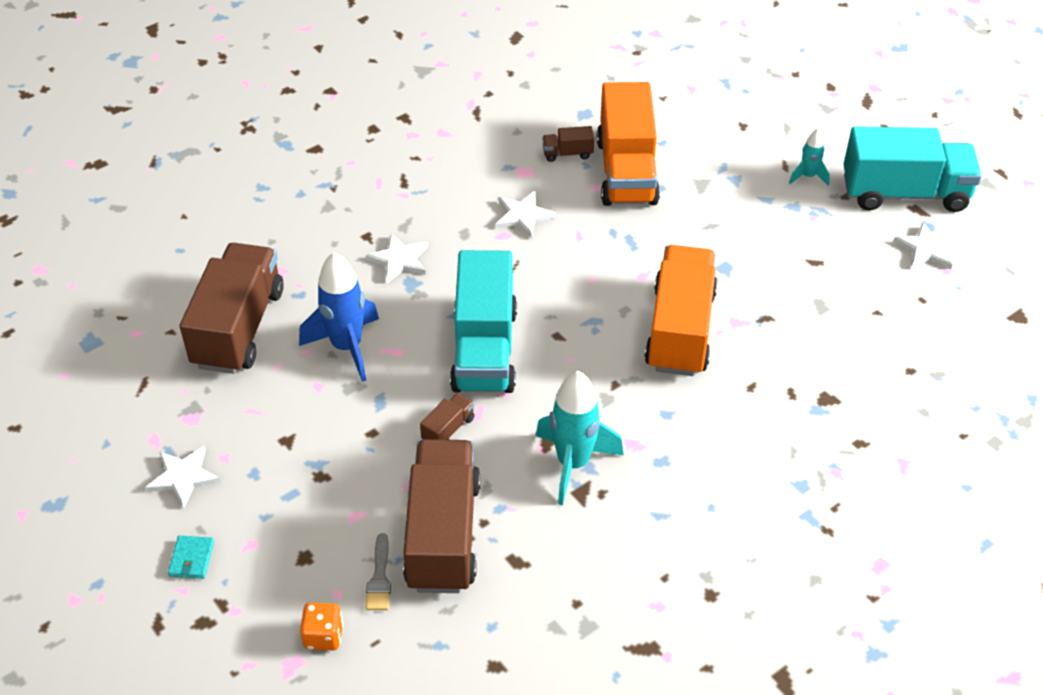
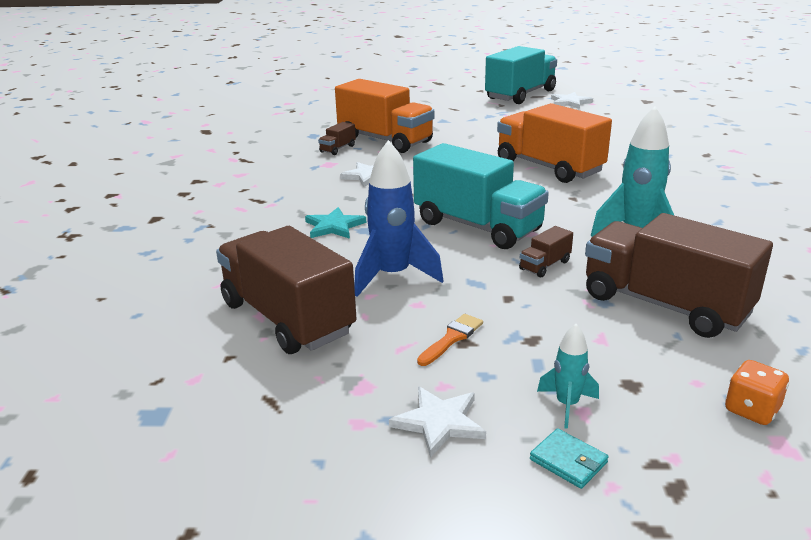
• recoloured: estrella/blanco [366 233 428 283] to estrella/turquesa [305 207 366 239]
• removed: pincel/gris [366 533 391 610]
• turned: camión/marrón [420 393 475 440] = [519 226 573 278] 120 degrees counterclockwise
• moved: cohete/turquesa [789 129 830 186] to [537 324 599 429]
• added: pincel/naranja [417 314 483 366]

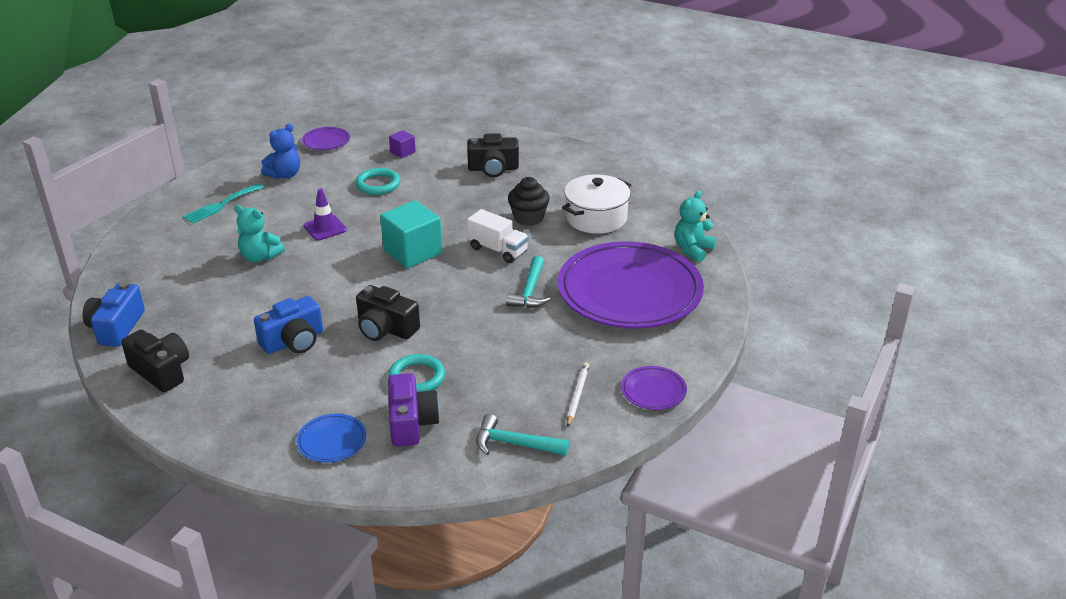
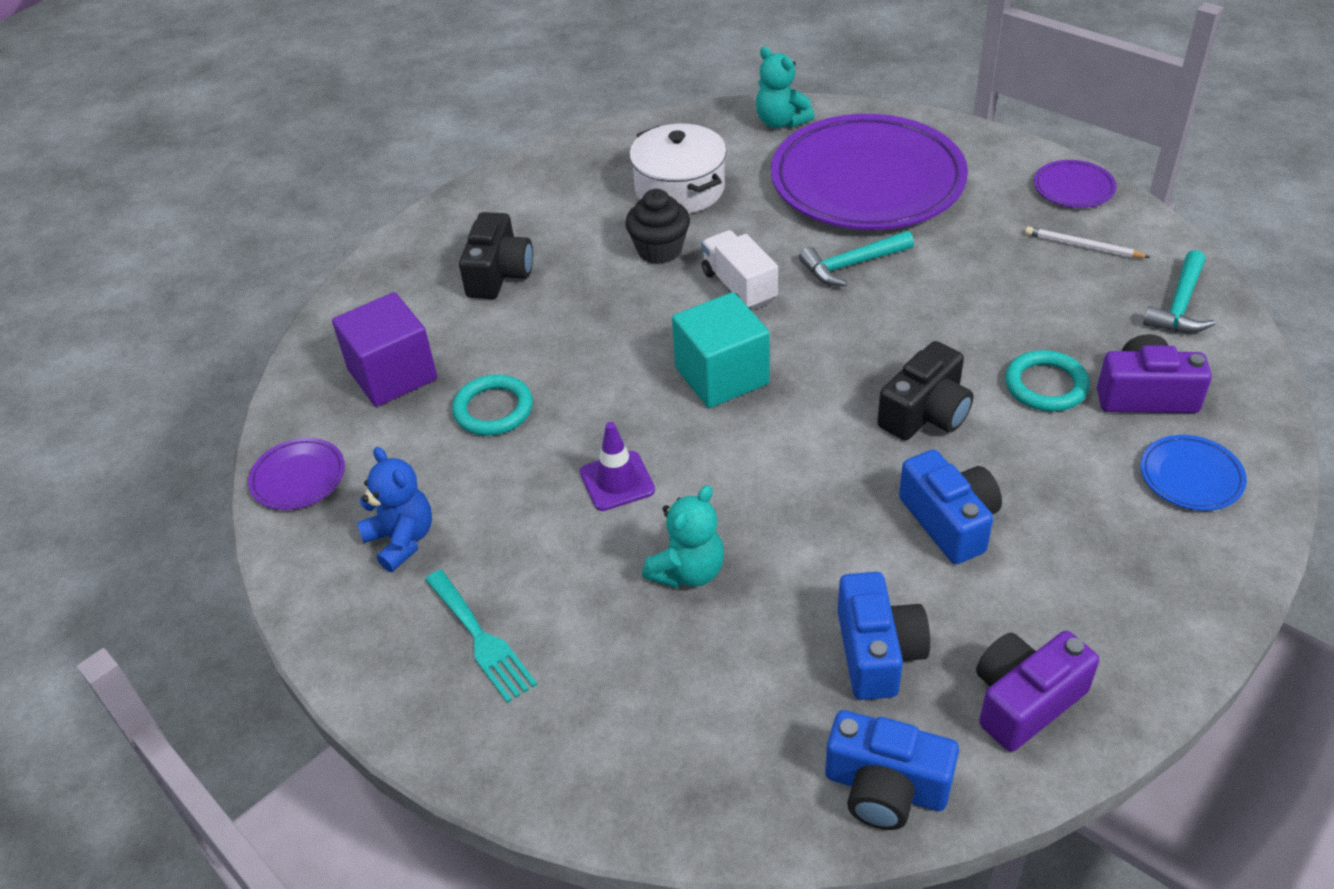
• recoloured: cámara/negro [121 330 189 392] to cámara/morado [976 631 1099 752]
• resized: cubo/morado [389 130 416 158] = [332 292 437 407] x2.05
• turned: camión/blanco [467 209 529 263] = [701 230 778 310] 75 degrees counterclockwise
• turned: martillo/turquesa [506 256 551 308] = [799 231 914 286] 135 degrees clockwise
• added: cámara/azul [837 572 930 700]

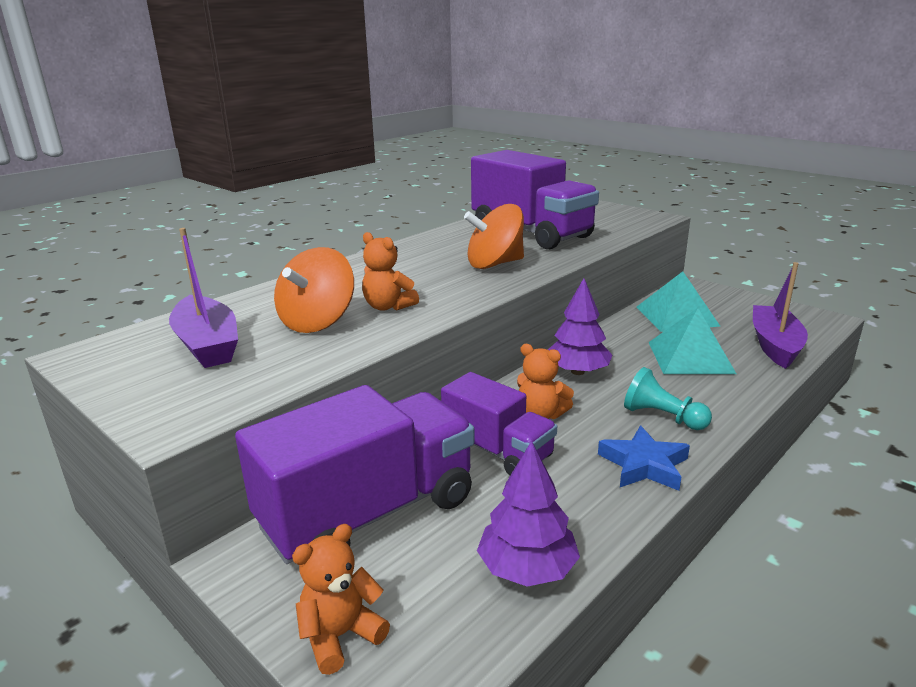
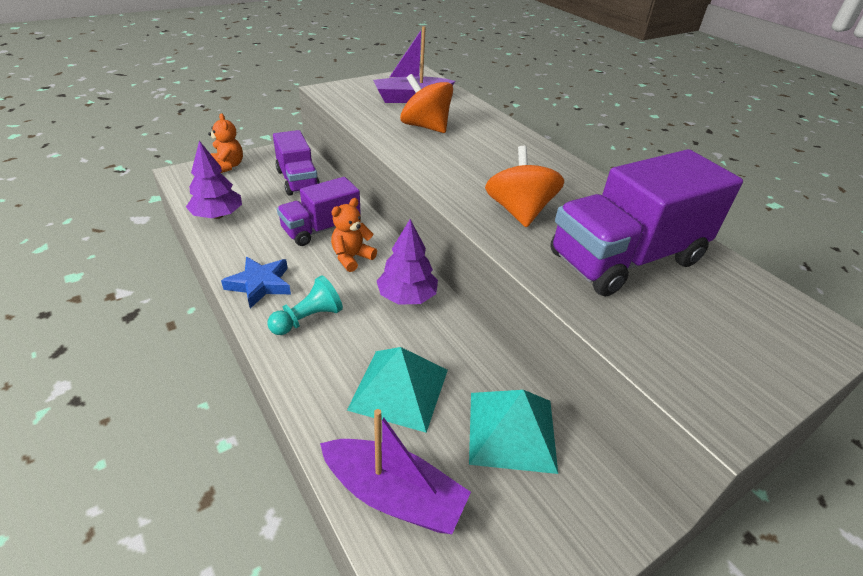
• resized: camión/morado [235 385 475 564] = [273 130 320 196] x0.60
• removed: osito/naranja [362 232 419 311]

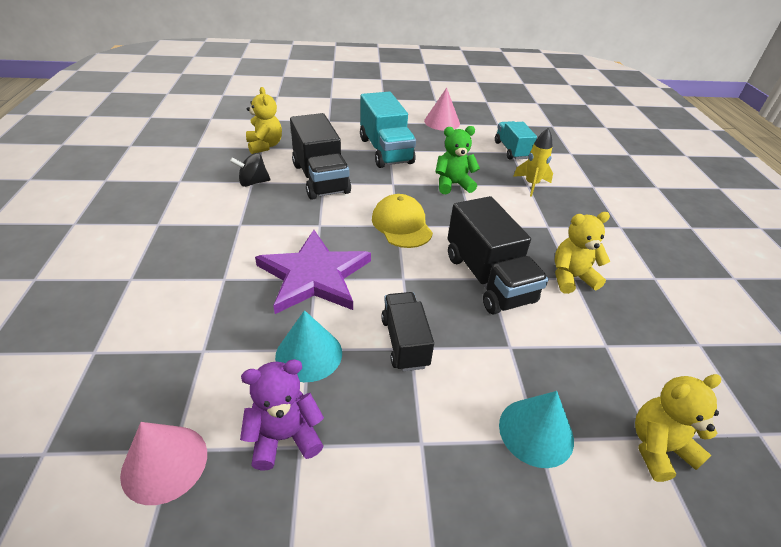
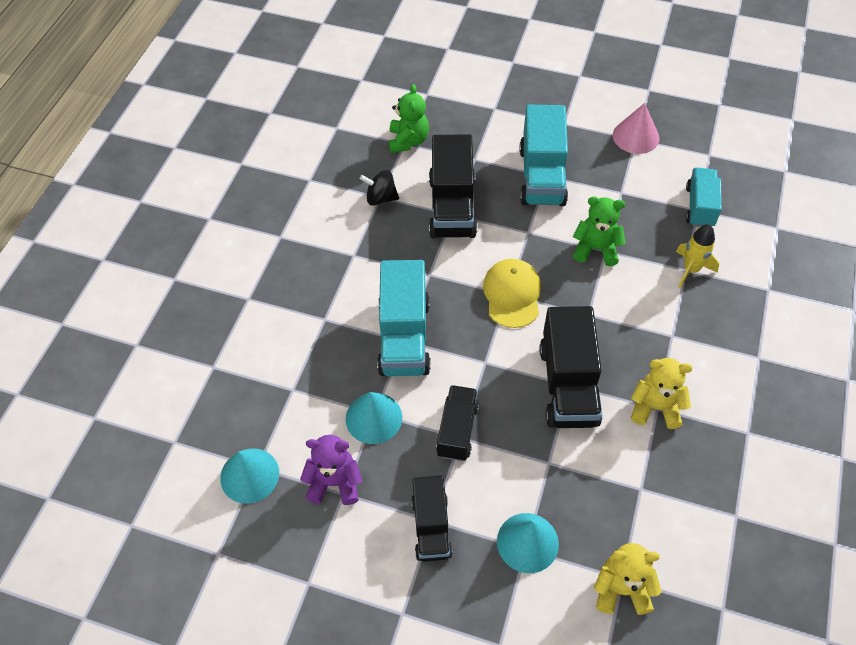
• recoloured: cono/rosa [120 422 207 505] to cono/turquesa [220 448 279 504]
• recoloured: osito/amarillo [246 87 282 154] to osito/verde [389 84 429 153]
• replaced: estrella/morado [255 230 371 314] to camión/turquesa [377 260 431 376]
• added: camión/negro [411 476 453 562]

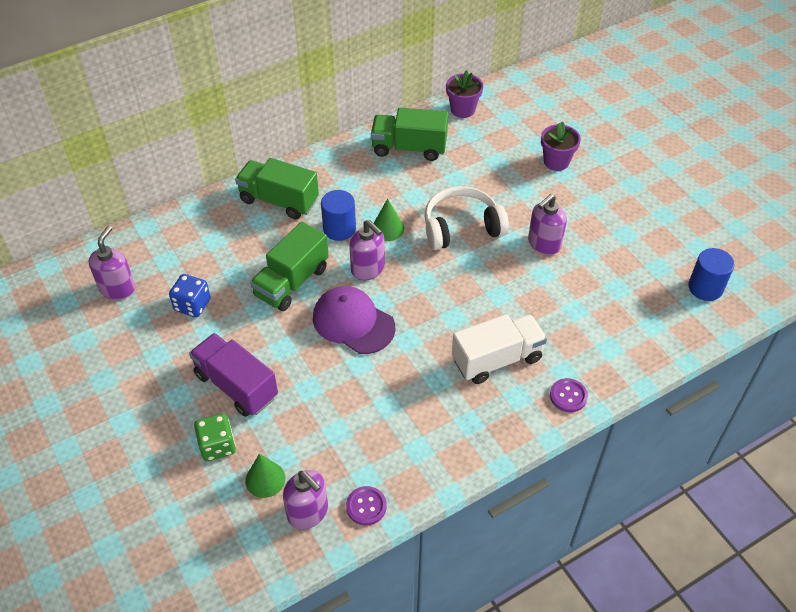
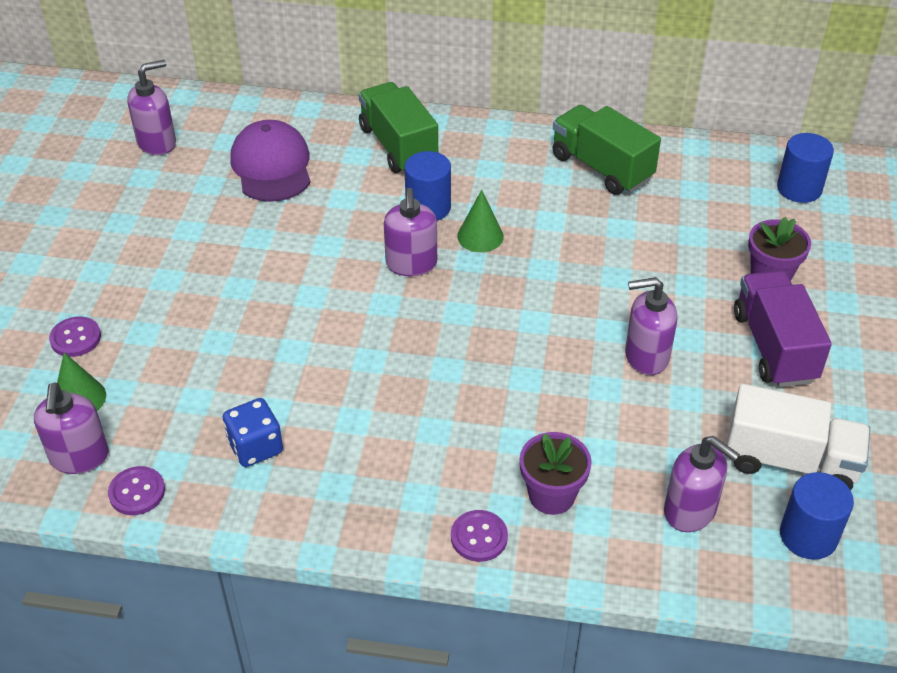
• moved: dado/azul [169 274 211 317] to [223 398 283 467]
• moved: camión/morado [189 333 278 417] to [734 271 832 387]
• replaced: dado/verde [194 413 236 461] to botón/morado [49 316 101 357]
• removed: camión/verde [250 222 329 311]
• moved: gorra/morado [313 286 395 354] to [230 120 311 202]
• removed: auriculares/blanco [424 186 509 250]
• moved: maceta/morado [446 70 483 118] to [520 432 592 515]
• moved: camión/blanco [452 314 547 384] to [726 384 870 490]
• added: dispensador de jabón/morado [664 436 740 532]
• added: cilindro/azul [777 133 834 203]

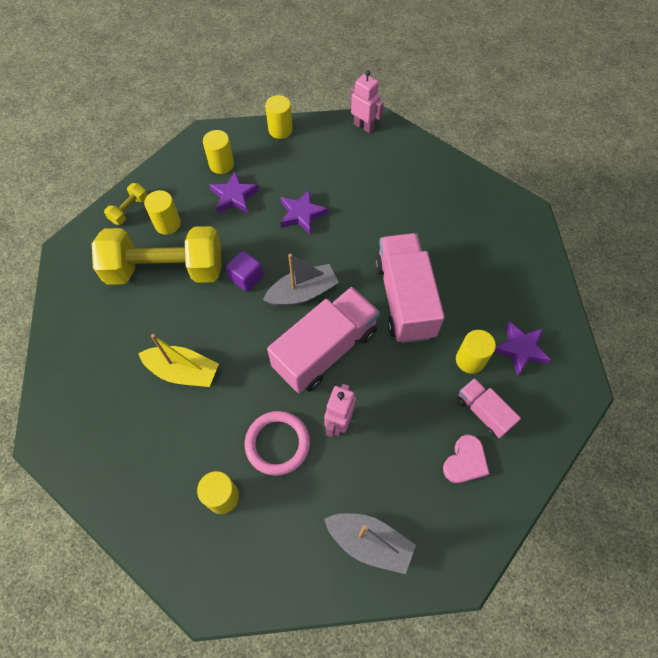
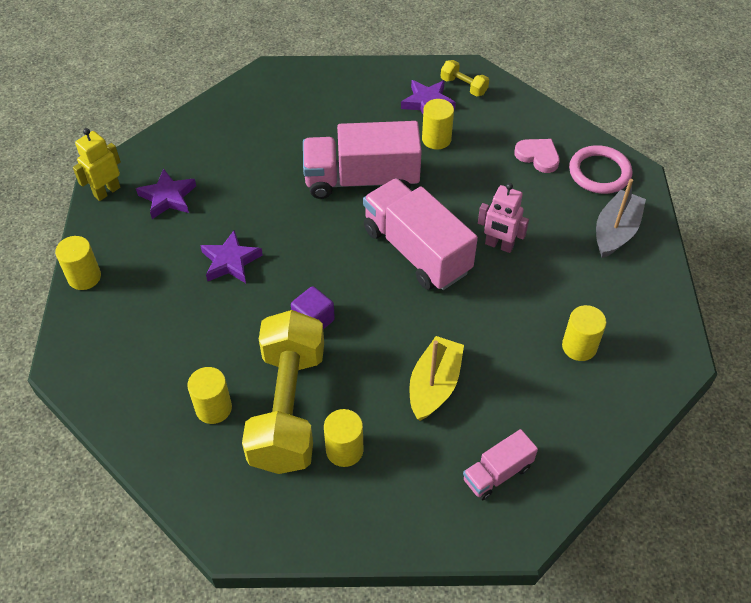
• moved: mancuerna/amarillo [104 183 148 225] to [441 60 489 97]
• moved: cilindro/amarillo [203 130 234 174] to [324 409 364 467]
• moved: estrella/morado [210 172 259 213] to [136 168 196 219]
• moved: anillo/rosa [245 411 310 476] to [569 145 632 194]
• removed: barco/gris [263 254 339 306]
• recoloured: robot/rosa [350 70 384 133] to robot/amarillo [73 128 121 201]
• moved: camión/rosa [457 378 521 438] to [463 429 538 500]

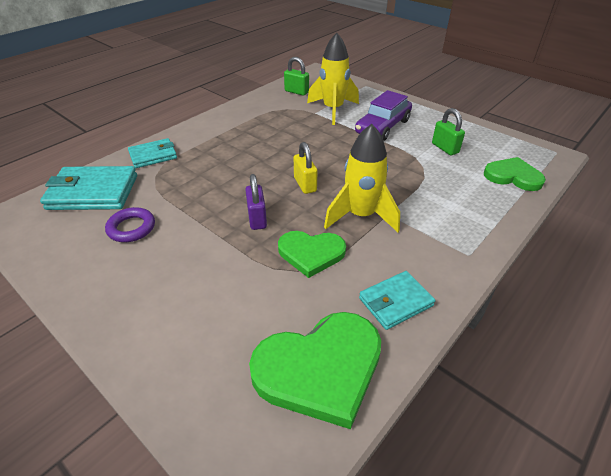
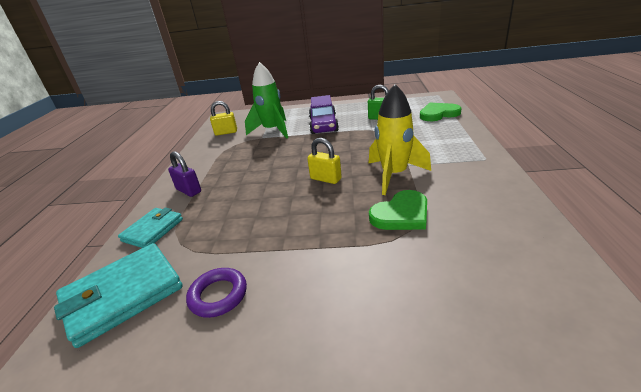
• moved: candado/morado [245 174 267 230] to [168 151 201 197]
• removed: corazón/verde [249 312 381 429]
• recoloured: candado/verde [284 57 309 96] to candado/amarillo [210 101 237 136]
• recoloured: cohete/amarillo [307 33 359 125] to cohete/verde [245 62 288 139]
• removed: cartera/turquesa [359 271 435 330]

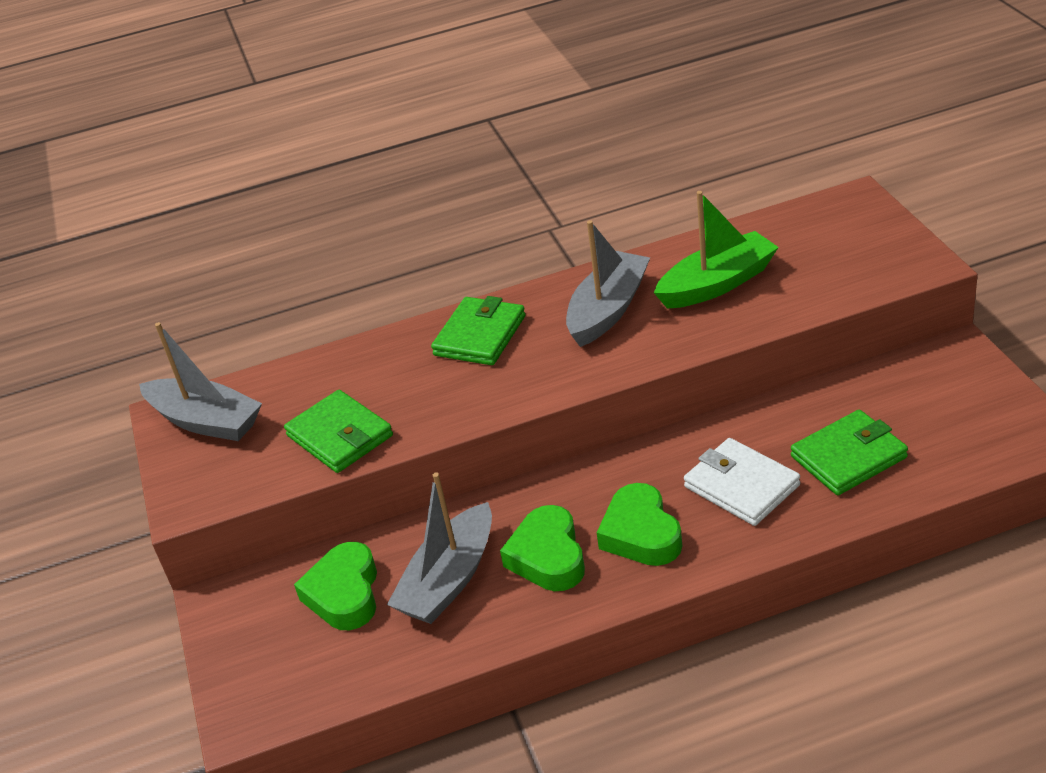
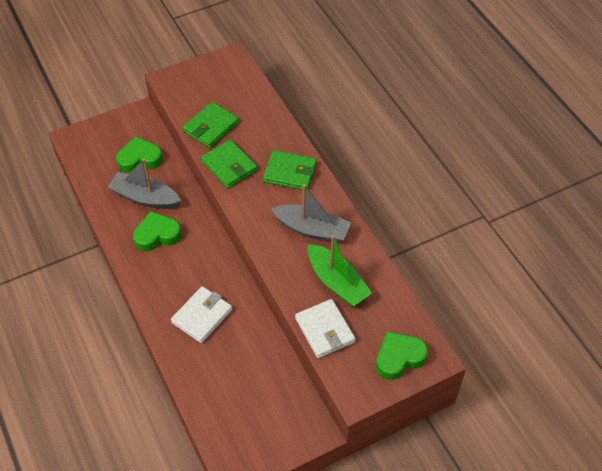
• removed: barco/gris [139 322 262 441]
• moved: corazón/verde [597 483 682 566] to [376 331 428 380]
• moved: cartera/verde [791 409 908 495] to [201 139 258 188]
• added: cartera/blanco [295 299 356 358]

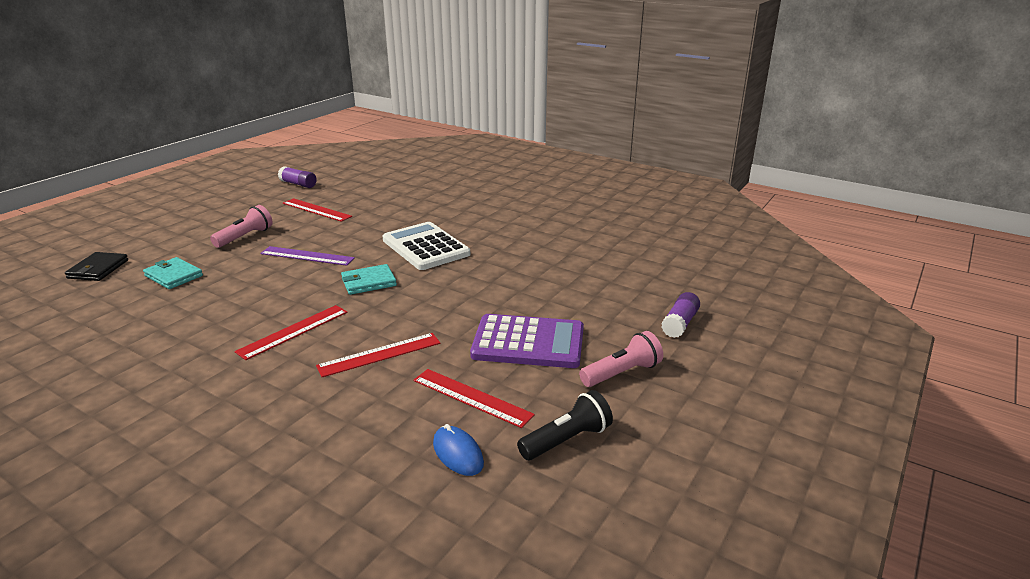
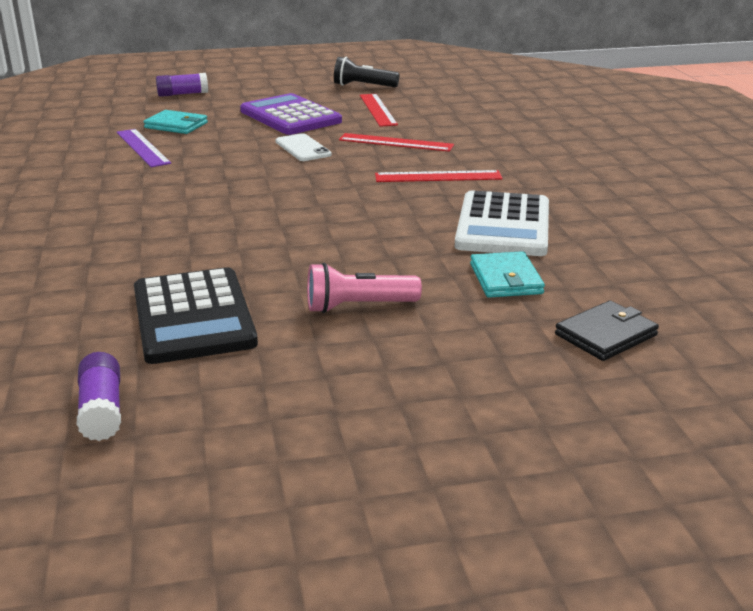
• moved: regla/morado [260 246 355 266] to [117 129 171 167]
• replaced: regla/rojo [283 198 352 222] to calculadora/negro [134 267 258 364]
• moved: cartera/turquesa [341 264 397 295] to [144 110 208 134]
• moved: calculadora/blanco [382 222 470 270] to [455 191 549 256]
• removed: ratón/azul [433 424 484 476]
• removed: lámpara de mano/rosa [579 331 663 387]
• added: móvil/blanco [276 133 332 161]

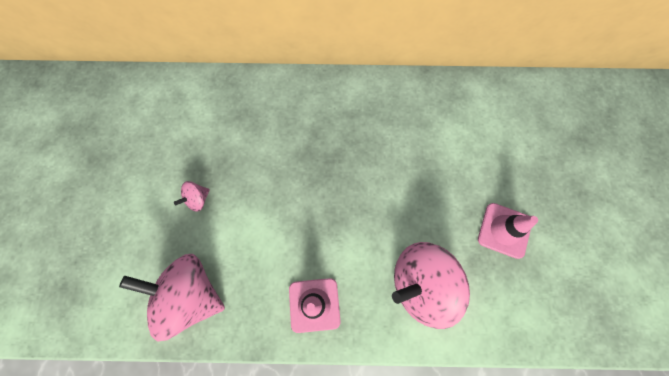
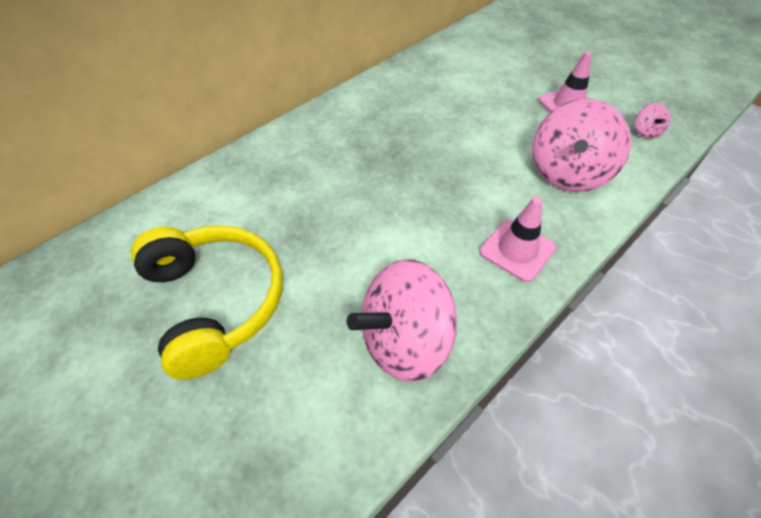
• moved: peonza/rosa [174 181 210 212] to [635 103 671 139]
• added: auriculares/amarillo [131 225 283 380]

